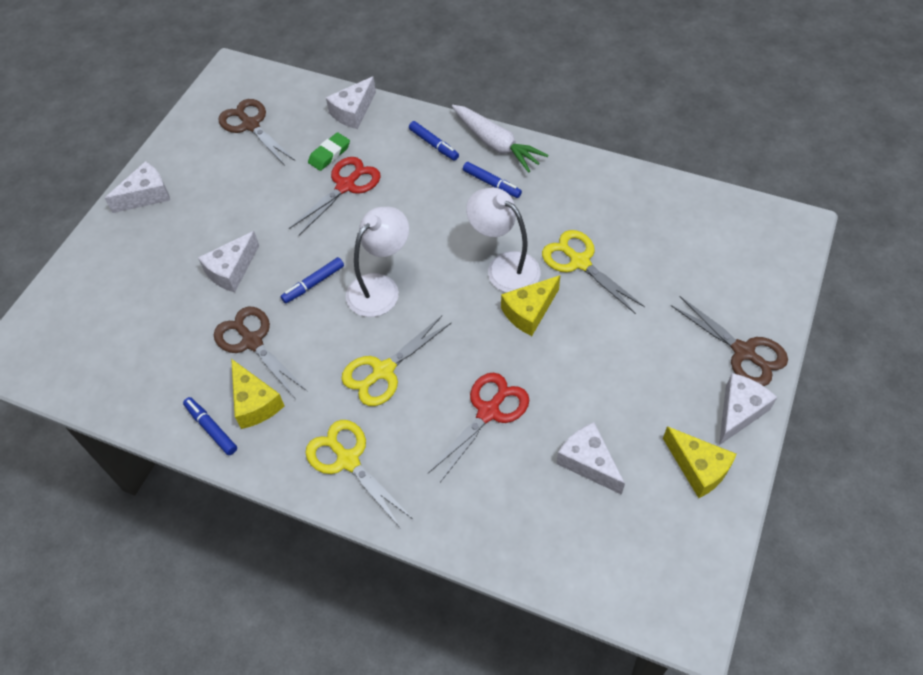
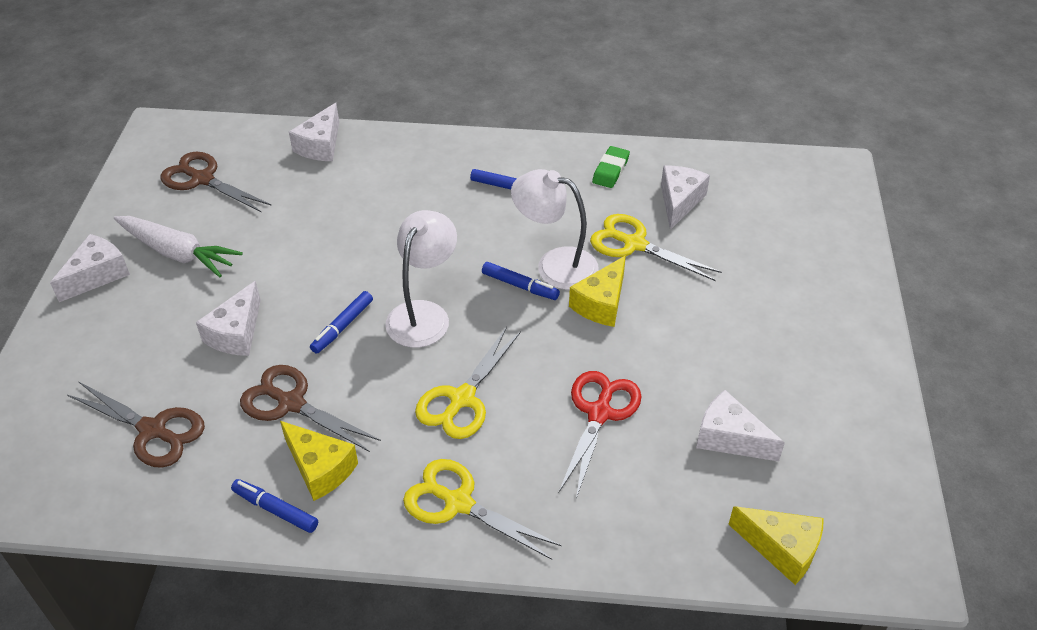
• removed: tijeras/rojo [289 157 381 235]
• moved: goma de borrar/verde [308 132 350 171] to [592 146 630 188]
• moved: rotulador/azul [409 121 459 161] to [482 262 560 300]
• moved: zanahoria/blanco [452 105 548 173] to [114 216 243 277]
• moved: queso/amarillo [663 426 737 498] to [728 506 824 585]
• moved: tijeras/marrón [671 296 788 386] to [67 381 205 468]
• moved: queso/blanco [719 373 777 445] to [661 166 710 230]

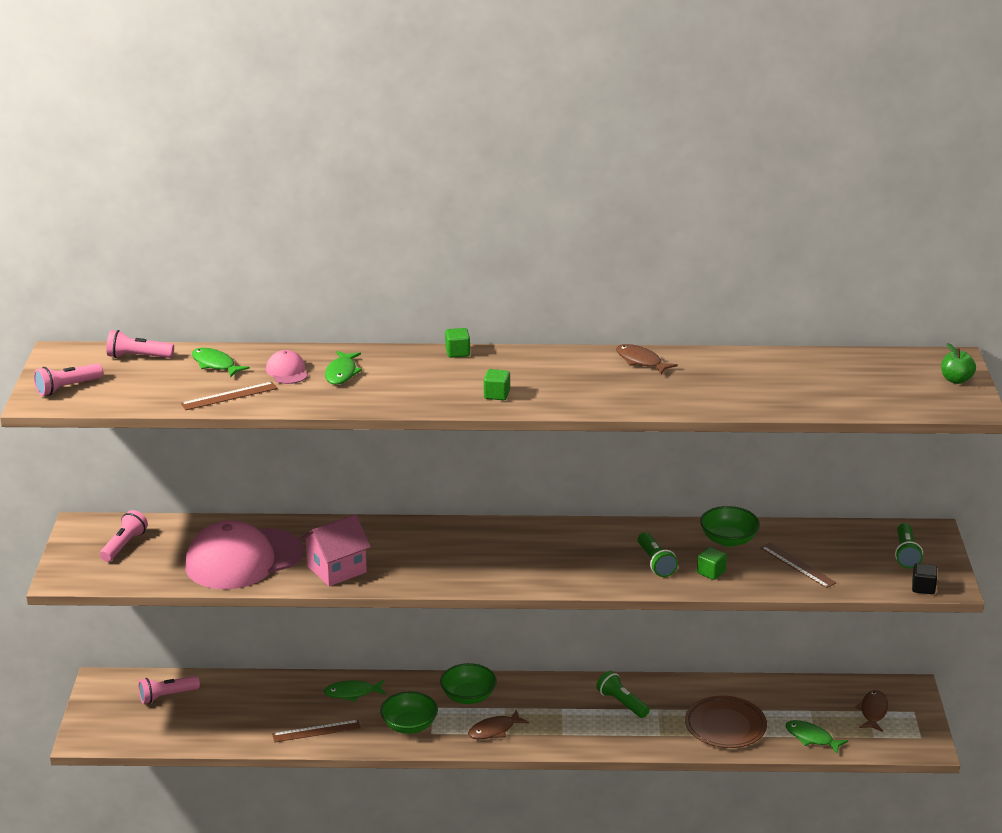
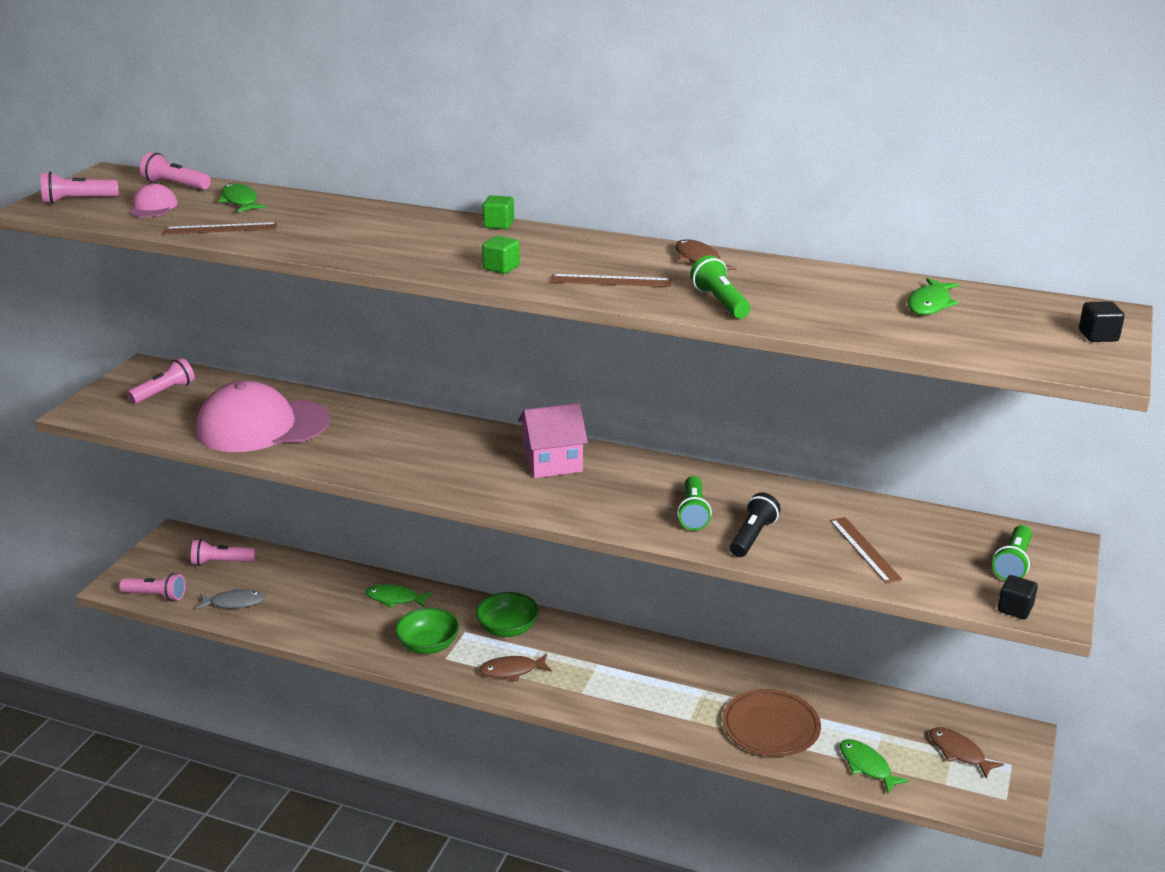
• moved: gorra/rosa [266 350 308 384] to [129 183 178 217]
• moved: regla/marrón [272 720 361 742] to [550 274 672 287]
• moved: casa/rosa [301 514 371 586] to [518 403 588 478]
• moved: pez/verde [325 351 362 385] to [907 278 959 315]
• moved: lámpara de mano/verde [596 671 650 718] to [690 255 750 319]
• replaced: cubo/verde [697 547 727 580] to lámpara de mano/negro [730 493 780 557]
• removed: cuenco/verde [700 506 760 547]
• turned: pez/marrón [855 690 888 732] = [929 727 1004 778] 75 degrees counterclockwise
• replaced: manzana/verde [941 343 976 384] to cubo/negro [1079 301 1125 342]
• added: lámpara de mano/rosa [119 573 186 601]
• added: pez/gris [196 587 265 610]

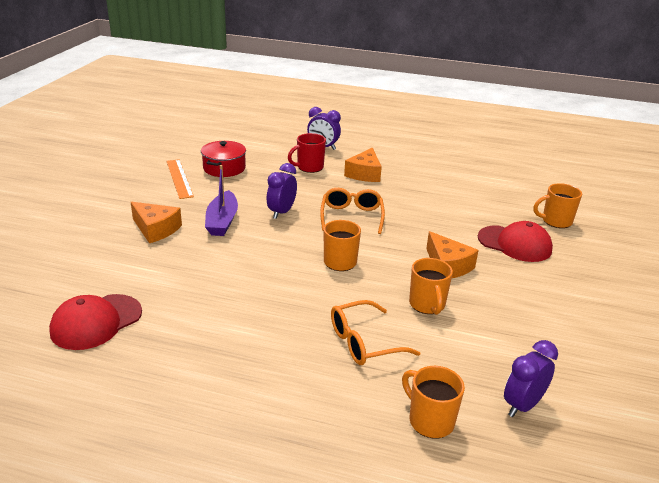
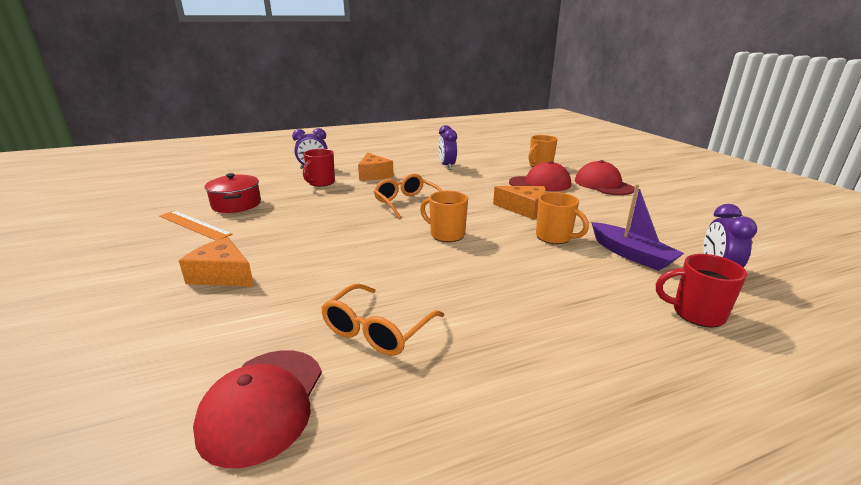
• turned: queso/naranja [131 202 182 243] = [179 237 254 287] 150 degrees counterclockwise
• moved: barco/morado [205 165 238 236] to [591 184 684 271]
• moved: despertador/morado [267 163 297 219] to [438 125 457 170]
• moved: gafas/naranja [331 300 420 365] to [321 284 444 356]
• recoloured: taza/naranja [402 366 465 438] to taza/rojo [656 254 747 328]
• added: gorra/rojo [575 160 635 195]

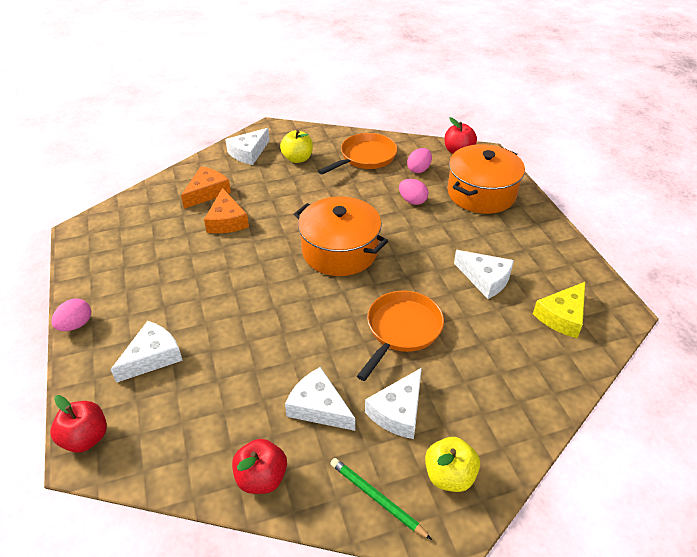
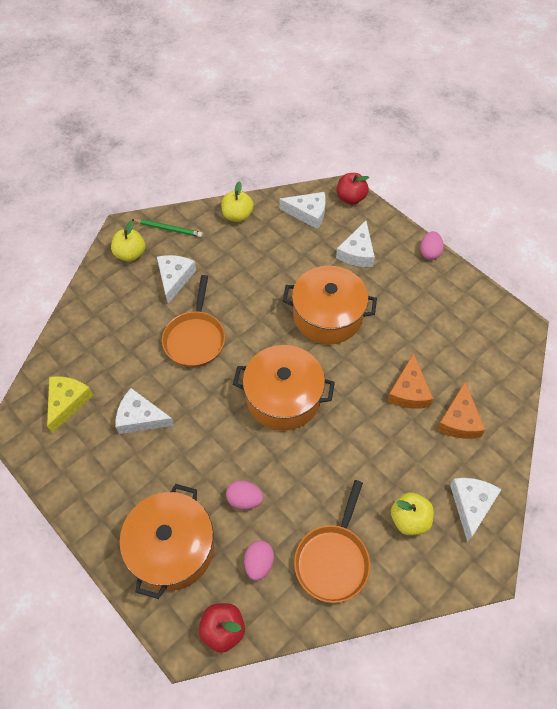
• turned: queso/naranja [204 188 249 233] = [387 353 433 409] 135 degrees counterclockwise
• recoloured: manzana/rojo [232 439 287 494] to manzana/amarillo [221 181 254 222]
• moved: queso/blanco [285 367 355 431] to [279 192 326 229]
• added: olla/naranja [283 266 377 344]

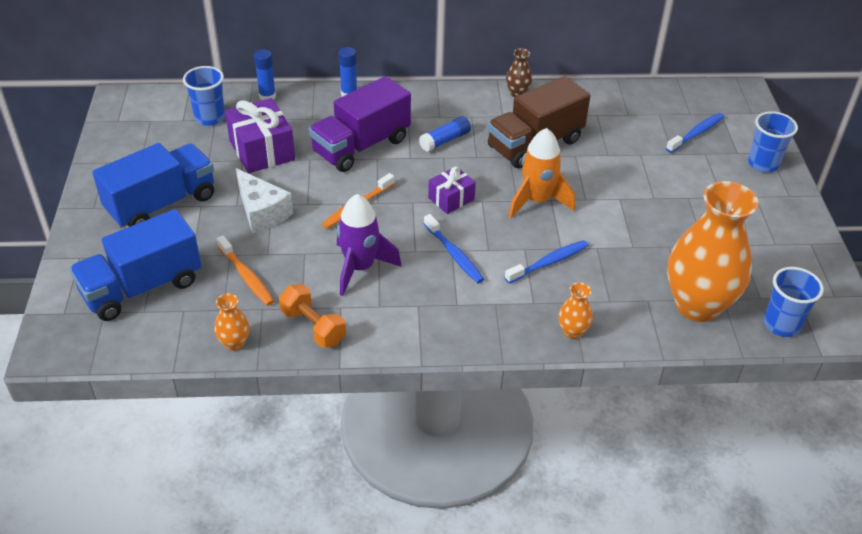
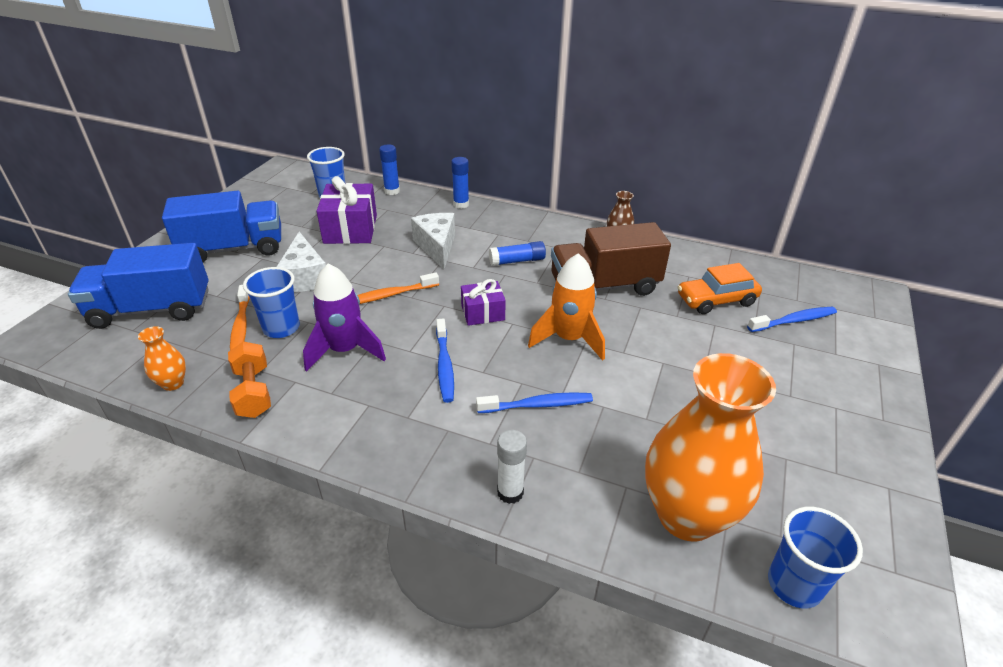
• replaced: camión/morado [309 76 411 172] to queso/blanco [411 213 455 269]
• replaced: florero/naranja [558 282 592 339] to barra de pegamento/blanco [497 430 527 504]
• moved: vaso/azul [748 111 798 173] to [243 267 300 338]
• added: coche/naranja [678 263 762 314]

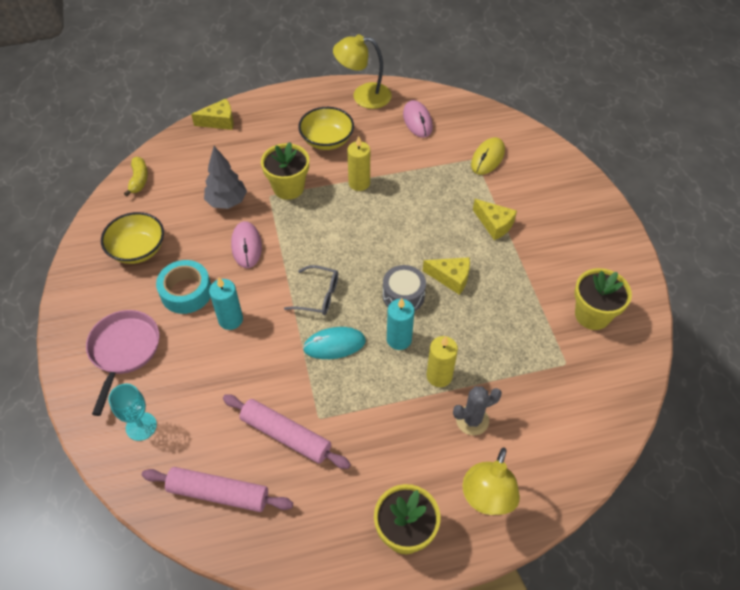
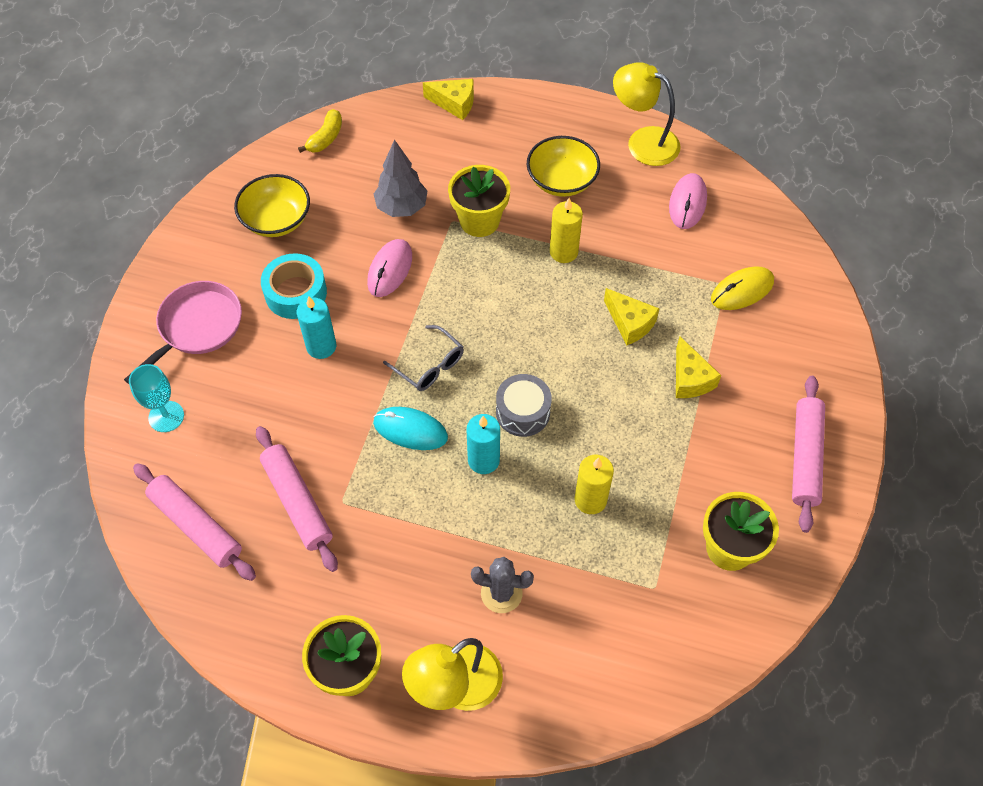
• moved: queso/amarillo [423 257 470 295] to [604 288 660 345]
• moved: vela/amarillo [426 336 458 387] to [575 455 614 514]
• added: rodillo/rosa [792 376 825 533]

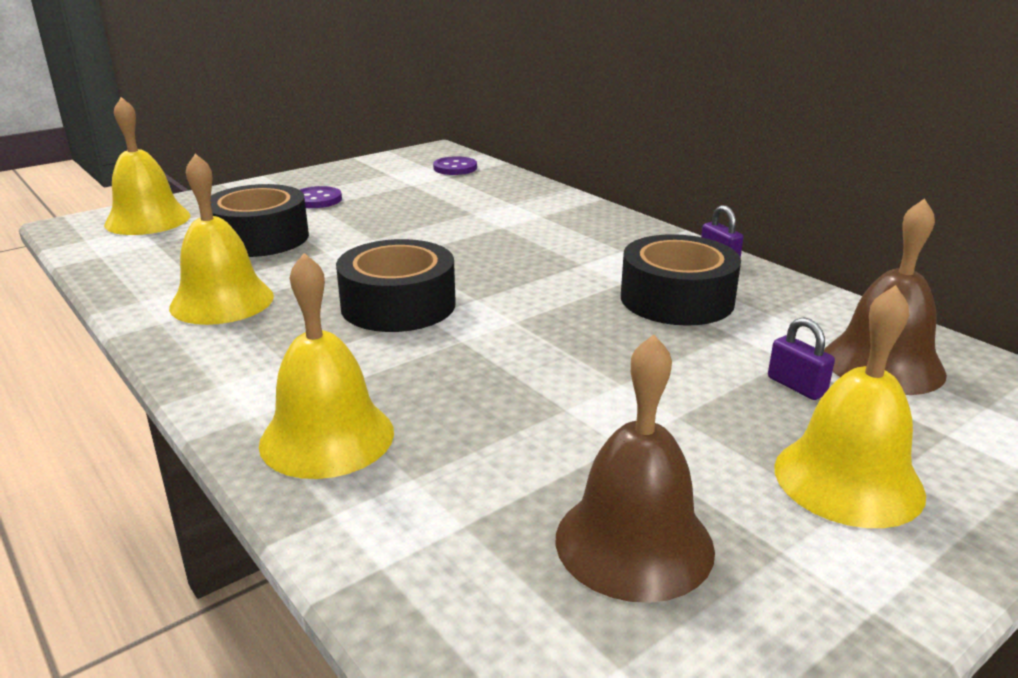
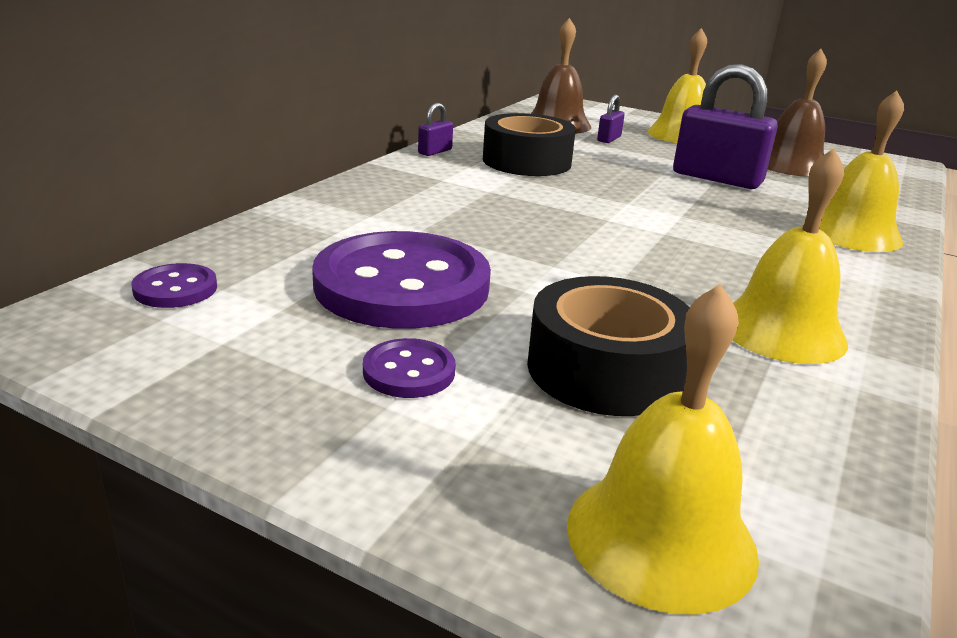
• removed: cinta adhesiva/negro [336 239 456 332]
• added: botón/morado [312 231 491 329]
• added: candado/morado [673 64 778 189]

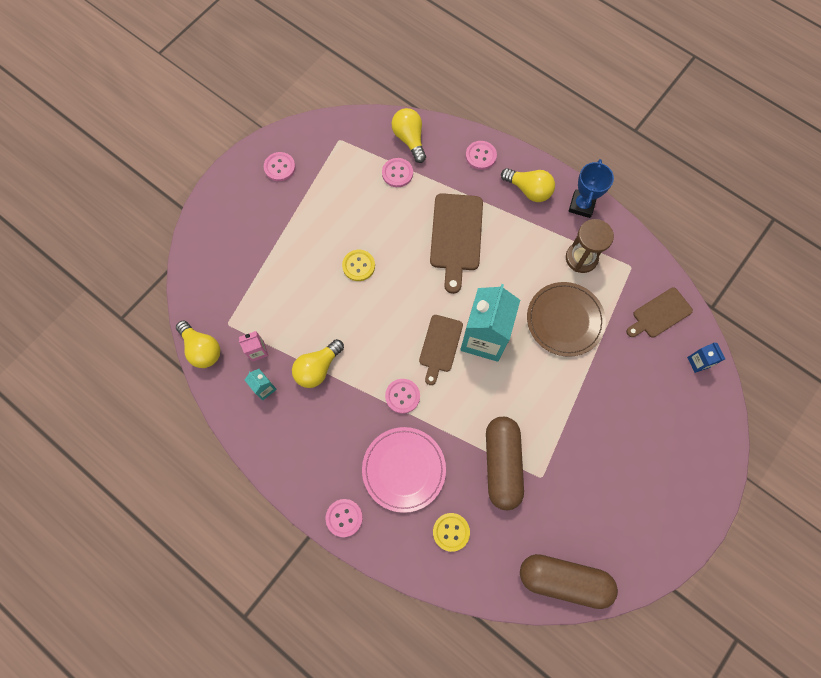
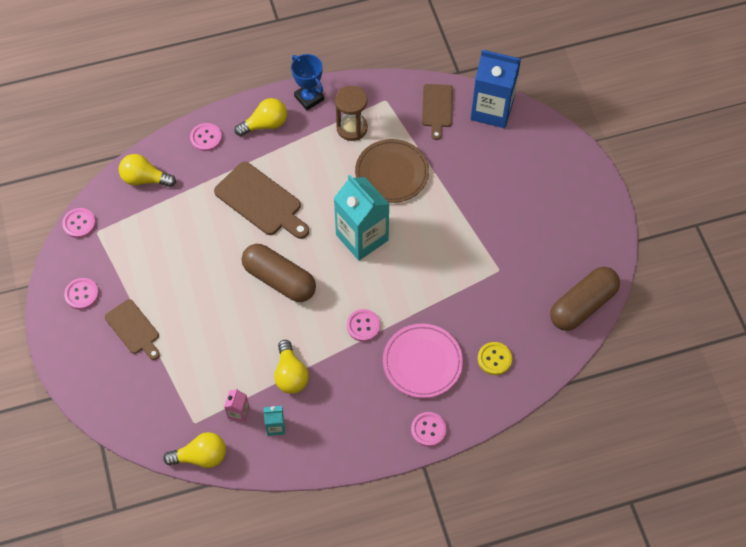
• removed: botón/amarillo [342 250 375 281]
• moved: botón/rosa [382 158 413 187] to [62 208 96 238]
• moved: tabla de cortar/marrón [419 315 463 385] to [105 299 160 360]
• moved: cápsula/marrón [486 417 524 510] to [242 244 316 302]
• resized: cartón de leche/azul [687 342 725 373] = [470 50 521 128] x2.31

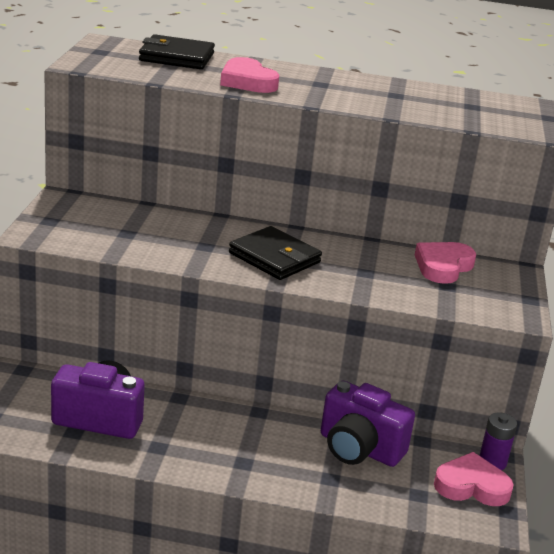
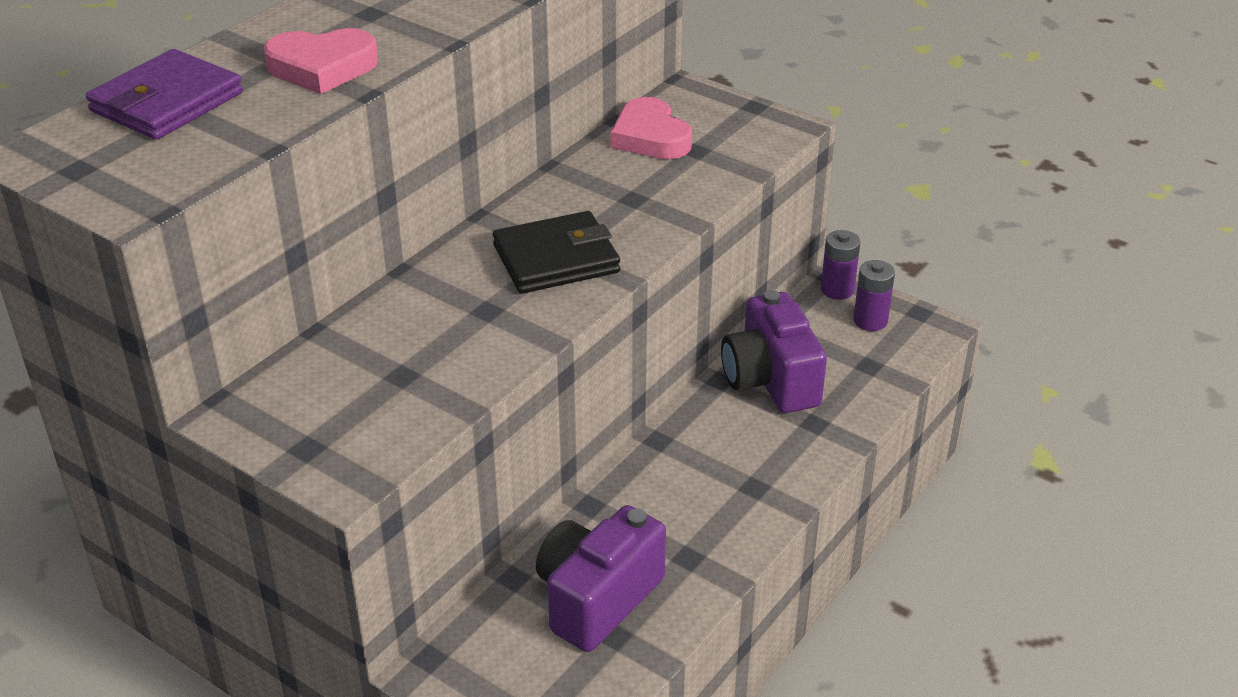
• recoloured: cartera/negro [139 34 215 69] to cartera/morado [86 49 243 140]
• turned: cámara/morado [321 380 415 467] = [721 290 827 413] 105 degrees clockwise
• replaced: corazón/rosa [434 452 514 506] to pila/morado [853 260 895 331]

